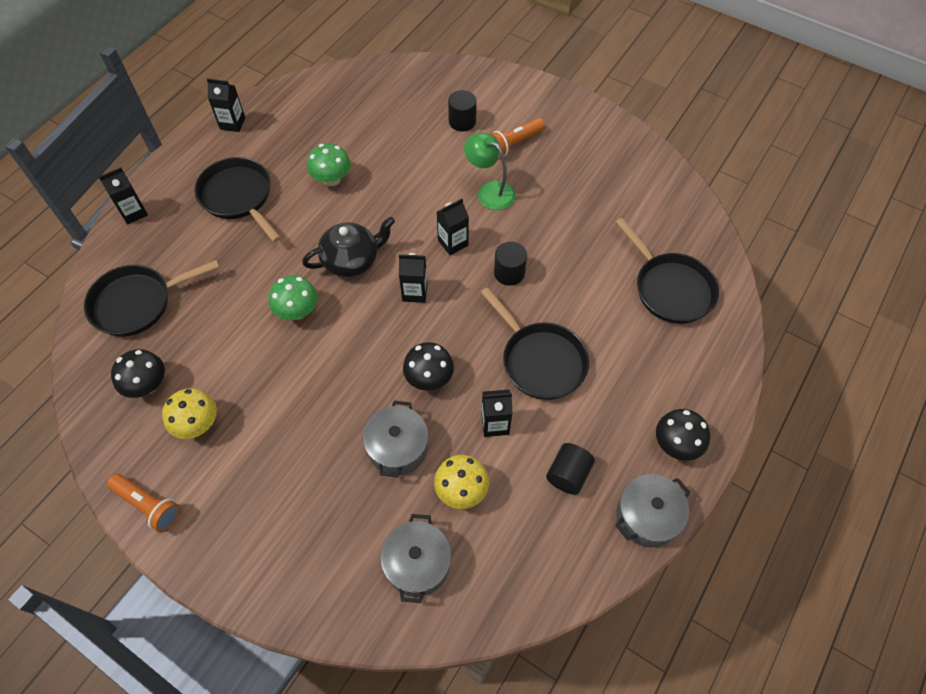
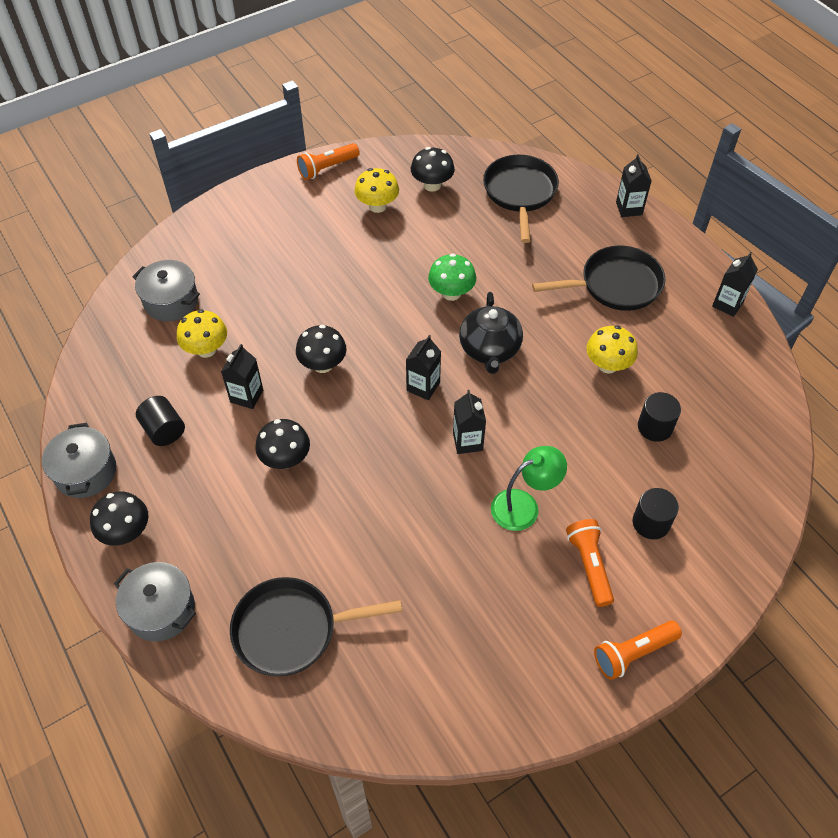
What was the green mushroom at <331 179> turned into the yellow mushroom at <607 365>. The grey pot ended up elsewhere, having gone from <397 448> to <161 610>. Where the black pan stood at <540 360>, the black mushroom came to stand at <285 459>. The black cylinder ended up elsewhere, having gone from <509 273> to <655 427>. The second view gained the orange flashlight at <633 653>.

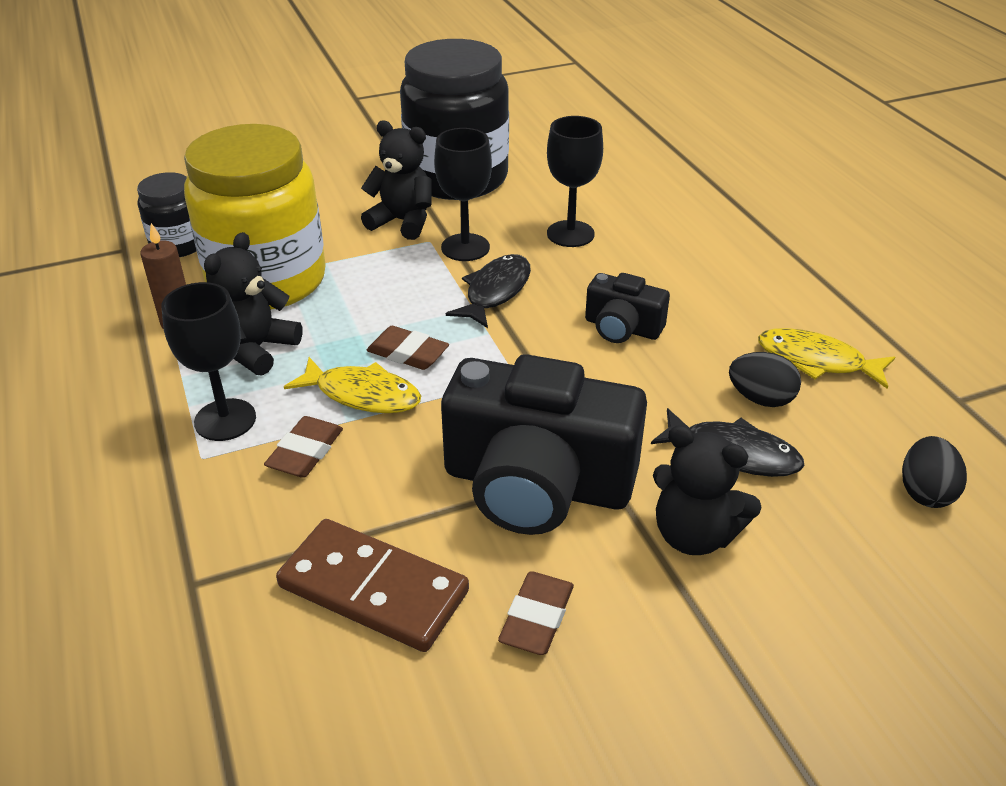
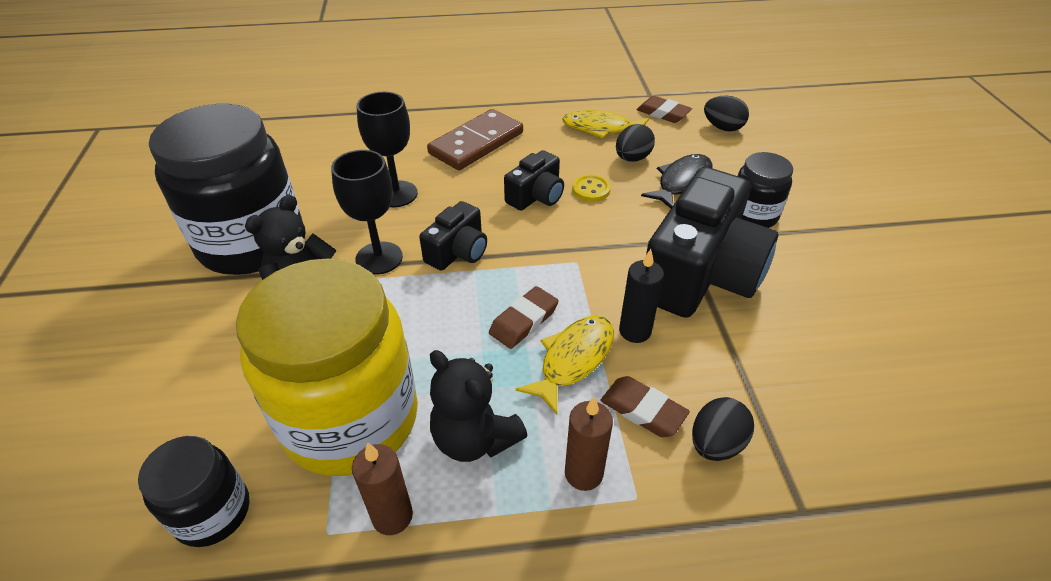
Where the black goblet stood at <225 420>, the brown candle came to stand at <583 473>. The brown domino ended up elsewhere, having gone from <373 589> to <476 143>. Where the black fish stood at <495 292>, the black camera came to stand at <458 252>. The brown eraser ended up elsewhere, having gone from <536 617> to <663 113>. Where the black teddy bear stood at <694 535>, the black jar came to stand at <752 215>. The yellow fish at <816 361> ended up facing another way, 60 degrees clockwise from before. The second view gained the yellow button at <591 190>. The second view gained the black candle at <635 331>. The second view gained the black egg at <716 444>.

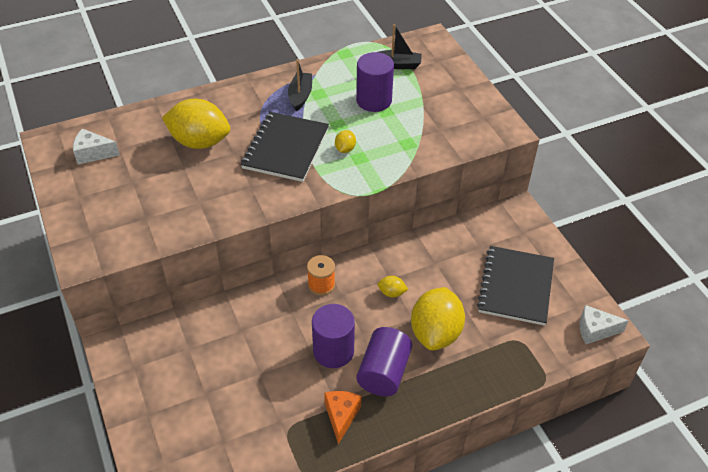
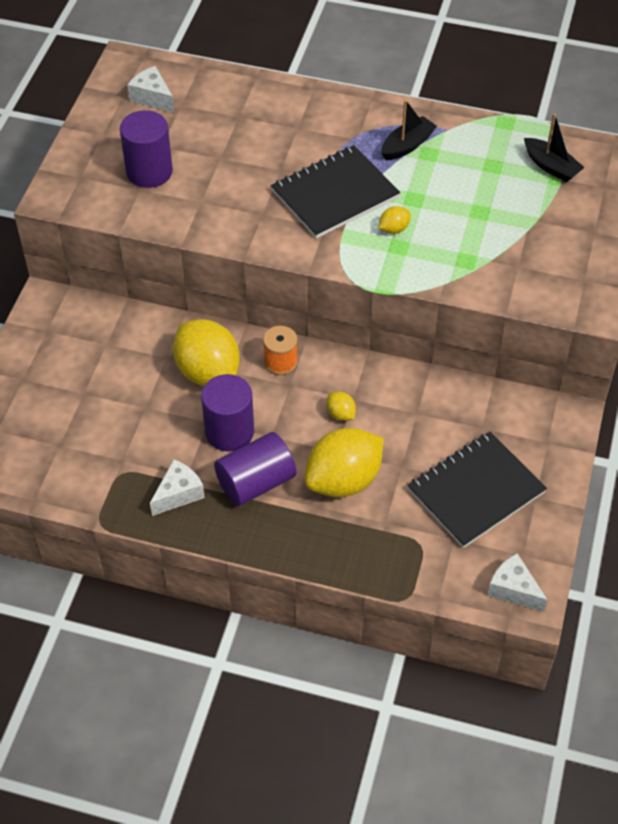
The yellow lemon ended up elsewhere, having gone from <199 142> to <208 372>. What was the orange cheese at <341 416> turned into the white cheese at <178 494>. The purple cylinder ended up elsewhere, having gone from <374 100> to <149 171>.

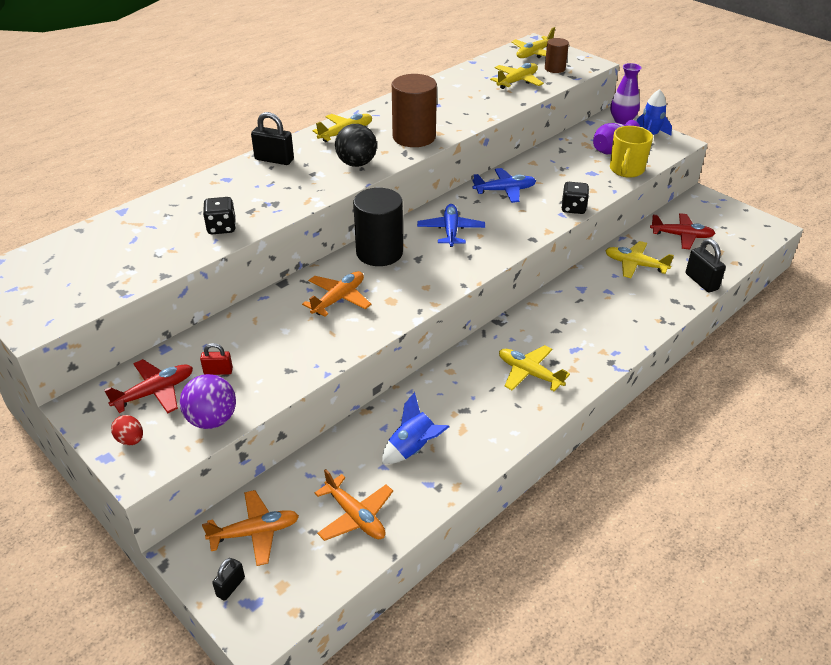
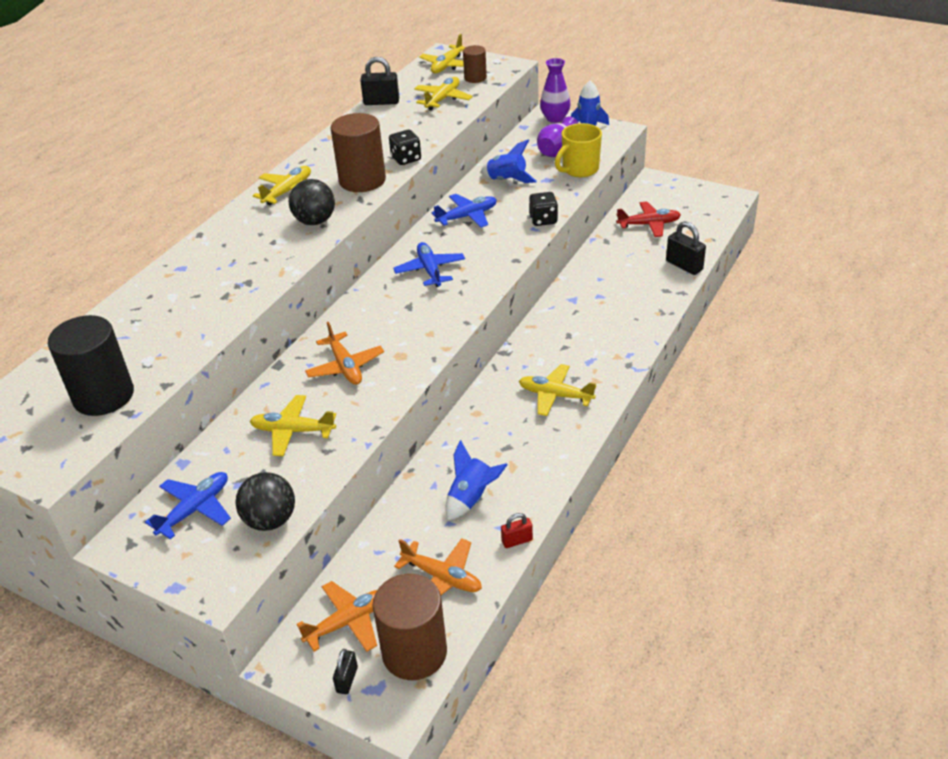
What was the red plane at <155 392> turned into the blue plane at <195 509>. The second view lost the red egg at <130 440>. What was the purple ball at <212 420> turned into the black ball at <270 520>. The red padlock ended up elsewhere, having gone from <218 371> to <517 541>. The black dice ended up elsewhere, having gone from <221 228> to <406 159>. The black padlock ended up elsewhere, having gone from <274 160> to <381 102>. The orange plane at <339 299> ended up facing another way, 135 degrees clockwise from before. The black cylinder ended up elsewhere, having gone from <379 253> to <103 396>. The yellow plane ended up elsewhere, having gone from <635 265> to <292 431>. The yellow mug at <626 170> ended up facing another way, 45 degrees clockwise from before. The second view gained the brown cylinder at <414 652>. The second view gained the blue rocket at <507 180>.

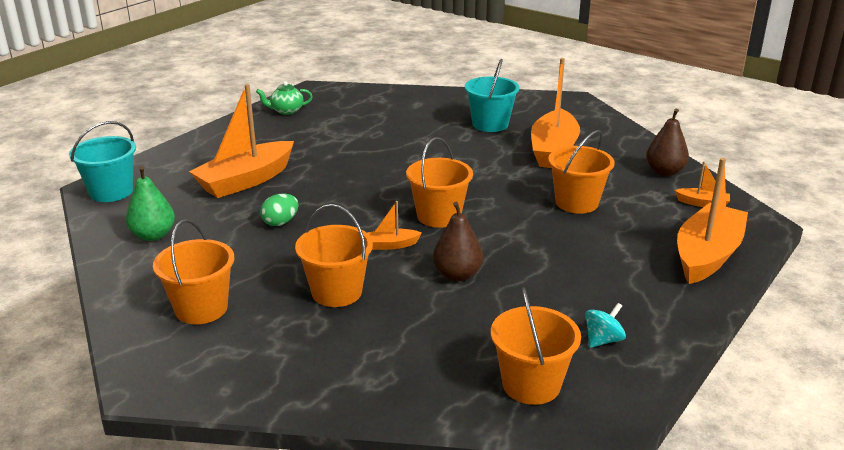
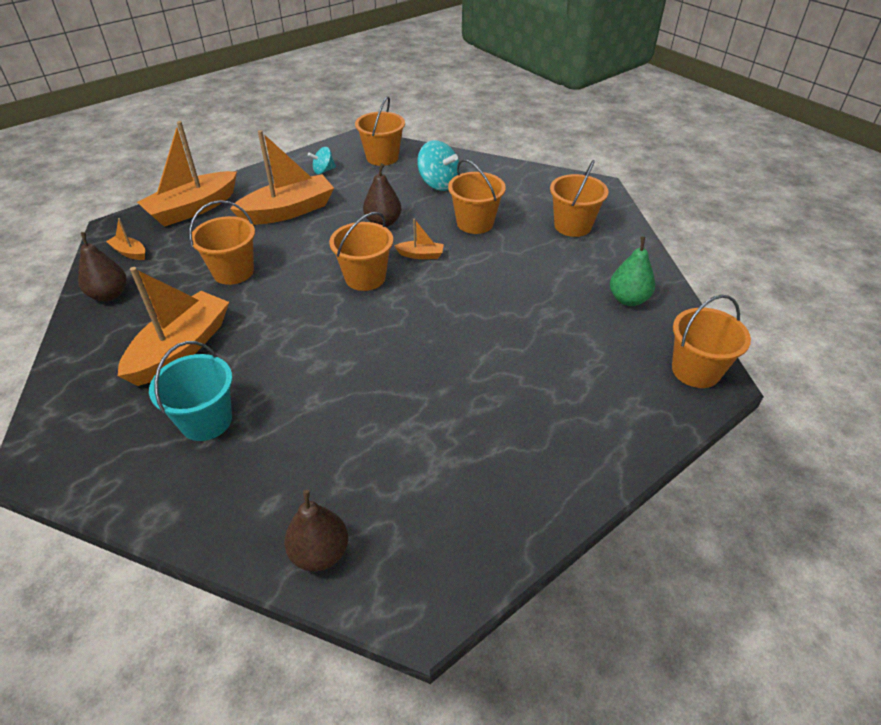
What was the turquoise bucket at <111 192> turned into the orange bucket at <695 370>. The orange boat ended up elsewhere, having gone from <246 180> to <288 211>. The second view lost the green teapot at <286 111>. The second view lost the green egg at <280 222>. The second view gained the brown pear at <320 553>. The second view gained the turquoise spinning top at <438 183>.

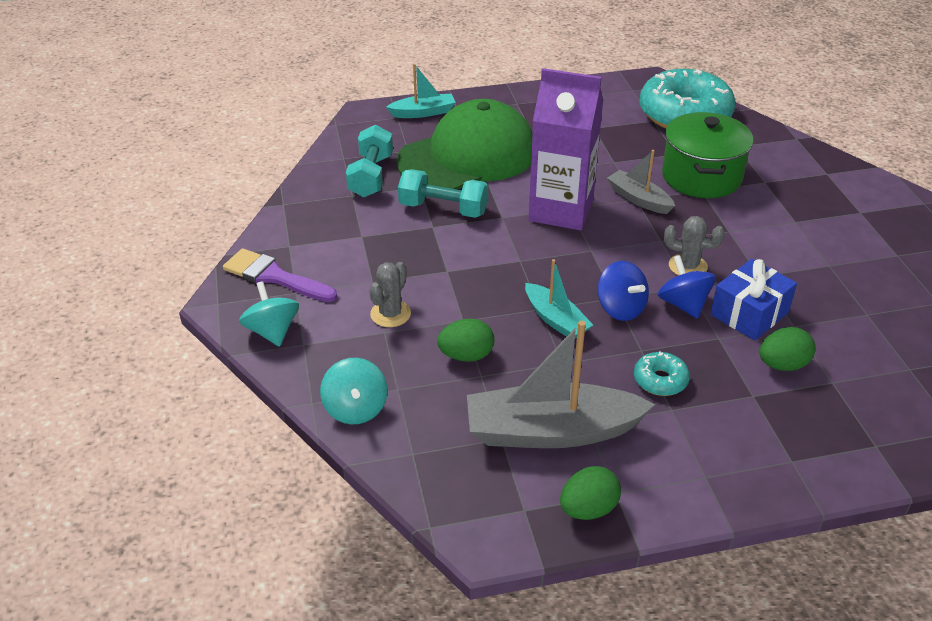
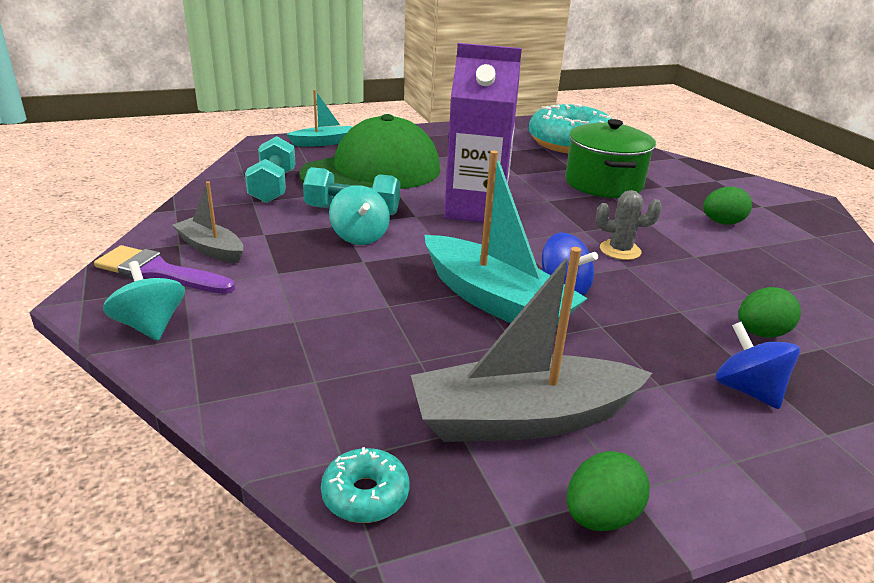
The turquoise spinning top ended up elsewhere, having gone from <356 409> to <359 236>. The second view lost the grey cactus at <390 314>. The green egg ended up elsewhere, having gone from <466 356> to <722 223>. The size of the turquoise boat at <556 320> changed by a factor of 1.84. The grey boat ended up elsewhere, having gone from <639 199> to <211 249>. The turquoise donut ended up elsewhere, having gone from <660 380> to <365 495>. The blue spinning top ended up elsewhere, having gone from <683 304> to <747 390>. The second view lost the blue gift at <749 313>.

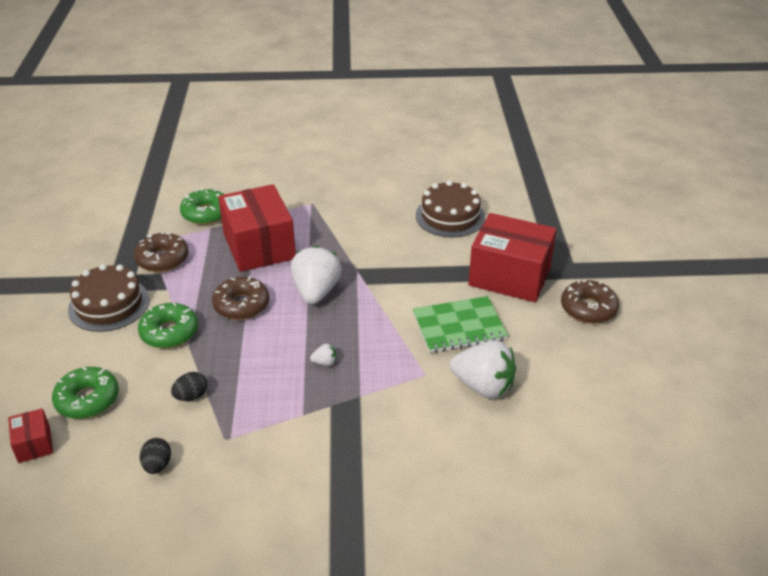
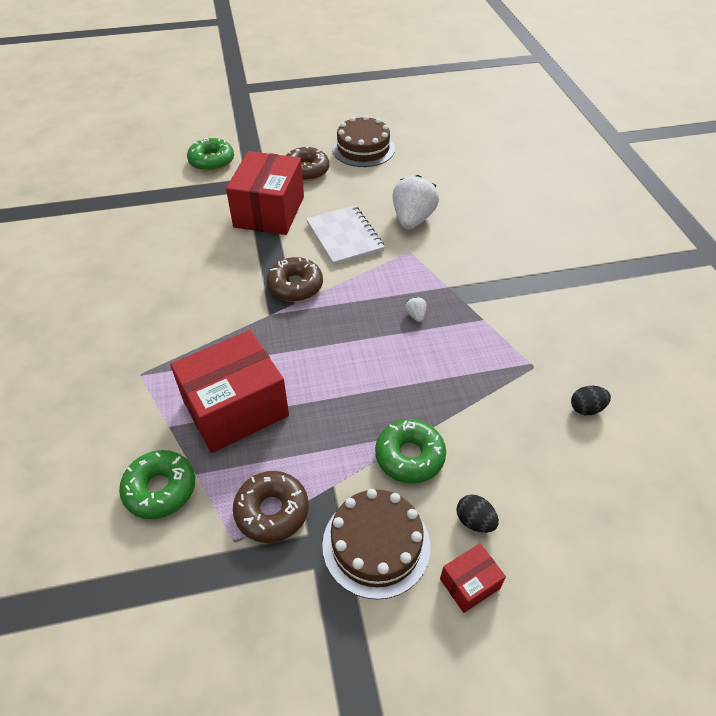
The red box ended up elsewhere, having gone from <34 444> to <469 583>. The green donut ended up elsewhere, having gone from <87 399> to <212 161>. The black egg ended up elsewhere, having gone from <191 396> to <474 521>. The brown donut ended up elsewhere, having gone from <241 305> to <295 286>. The second view lost the white strawberry at <316 292>. What was the green notebook at <459 326> turned into the white notebook at <344 237>. The brown cake ended up elsewhere, having gone from <450 216> to <363 149>.

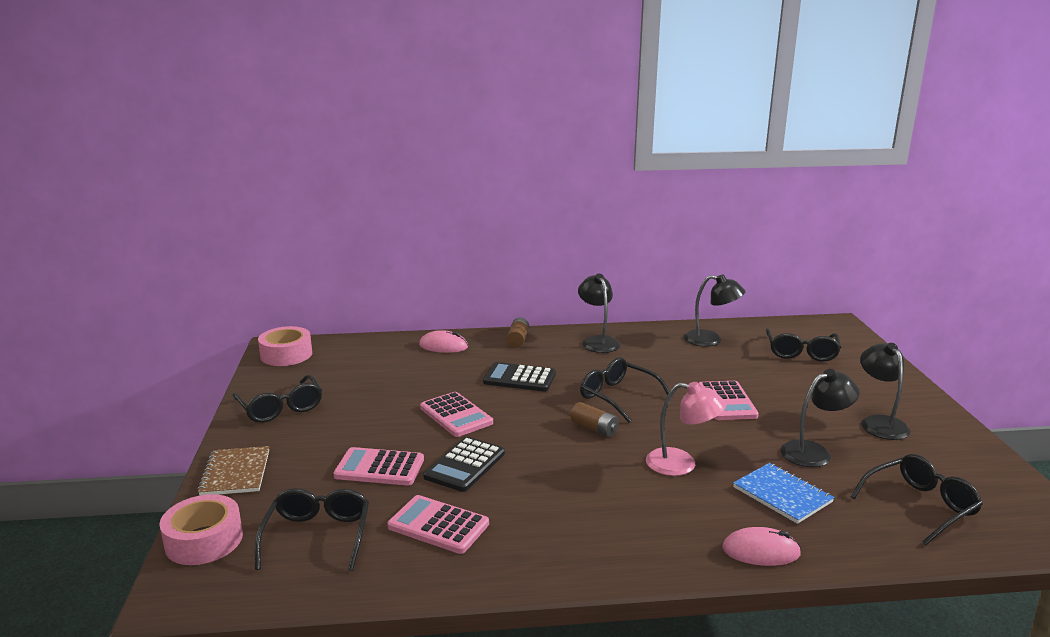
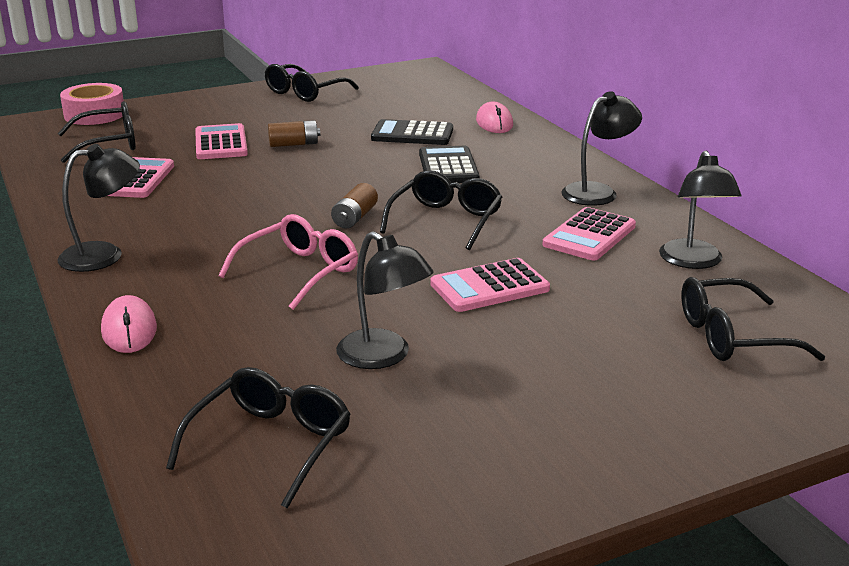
The second view lost the brown notebook at <236 473>. The second view lost the pink tape at <286 354>. The pink calculator ended up elsewhere, having gone from <456 415> to <589 235>. The black calculator ended up elsewhere, having gone from <465 465> to <412 134>. The brown battery ended up elsewhere, having gone from <518 340> to <294 144>. Where the pink lamp stood at <681 464>, the pink glasses came to stand at <300 272>. The second view lost the blue notebook at <782 495>. The black glasses at <920 506> ended up facing another way, 105 degrees counterclockwise from before. The black lamp ended up elsewhere, having gone from <879 423> to <104 255>.

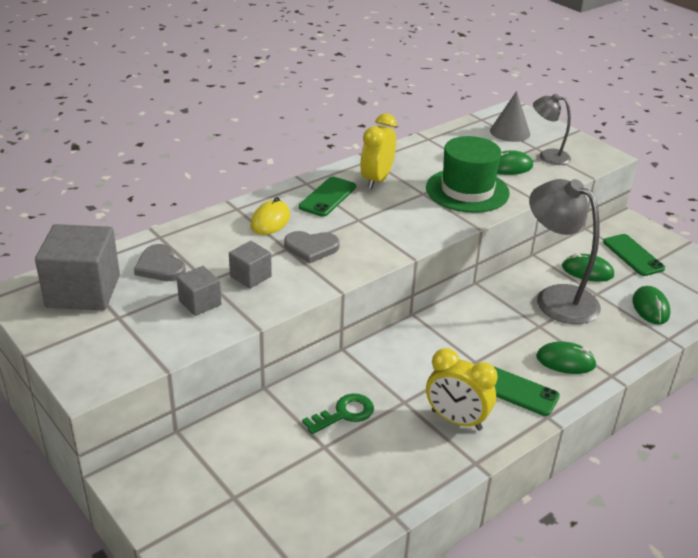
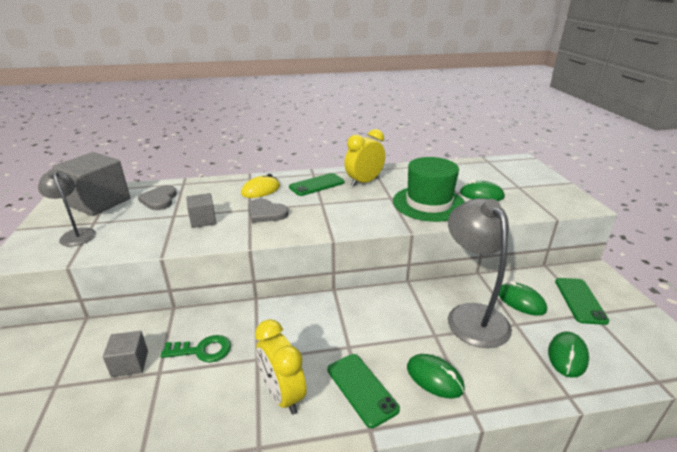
The grey cube ended up elsewhere, having gone from <200 303> to <130 364>. The second view lost the grey cone at <510 132>. The grey lamp ended up elsewhere, having gone from <547 156> to <76 234>.

